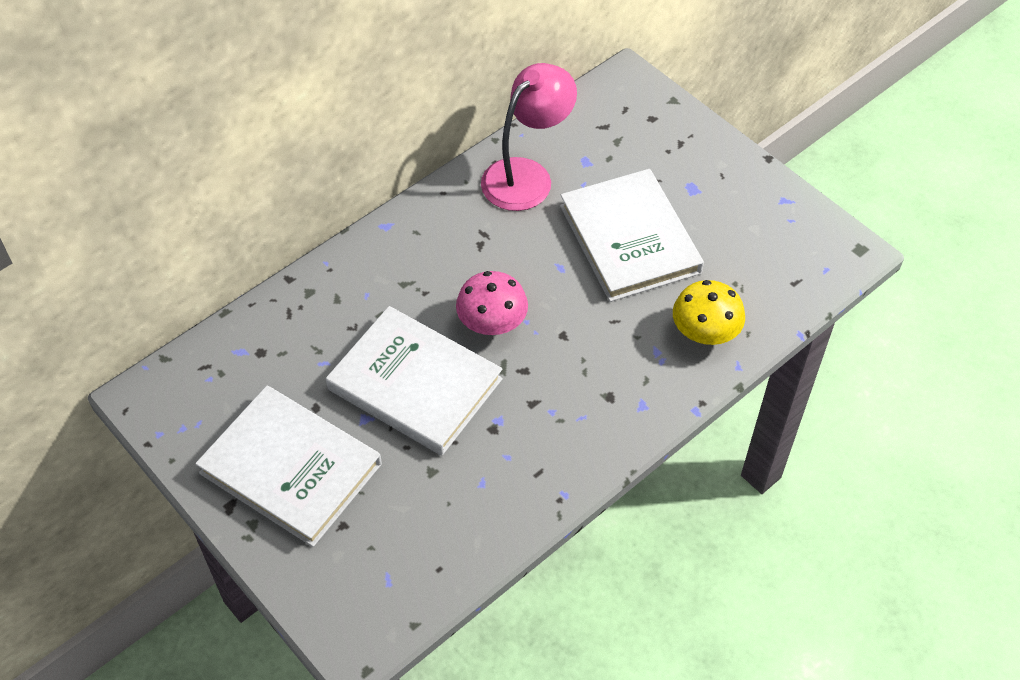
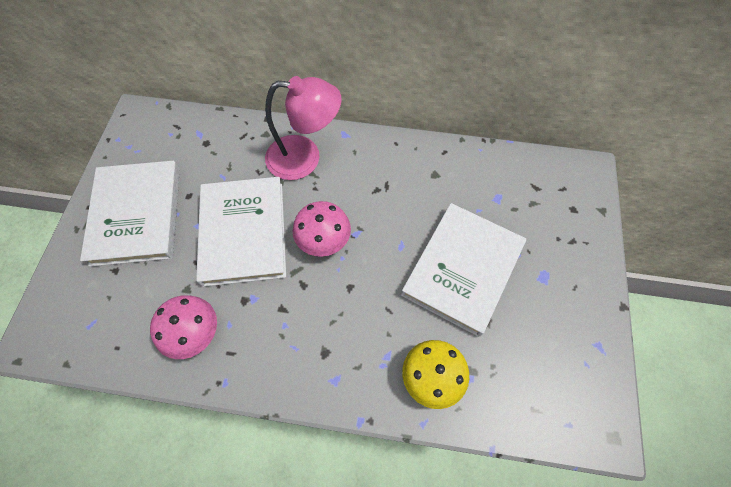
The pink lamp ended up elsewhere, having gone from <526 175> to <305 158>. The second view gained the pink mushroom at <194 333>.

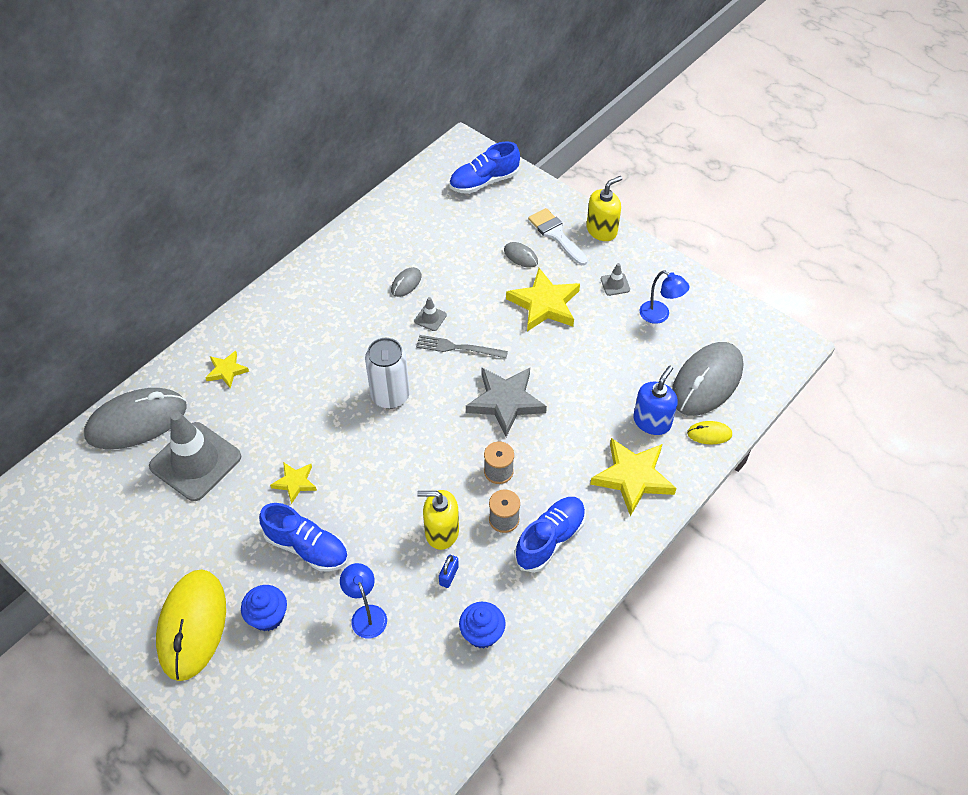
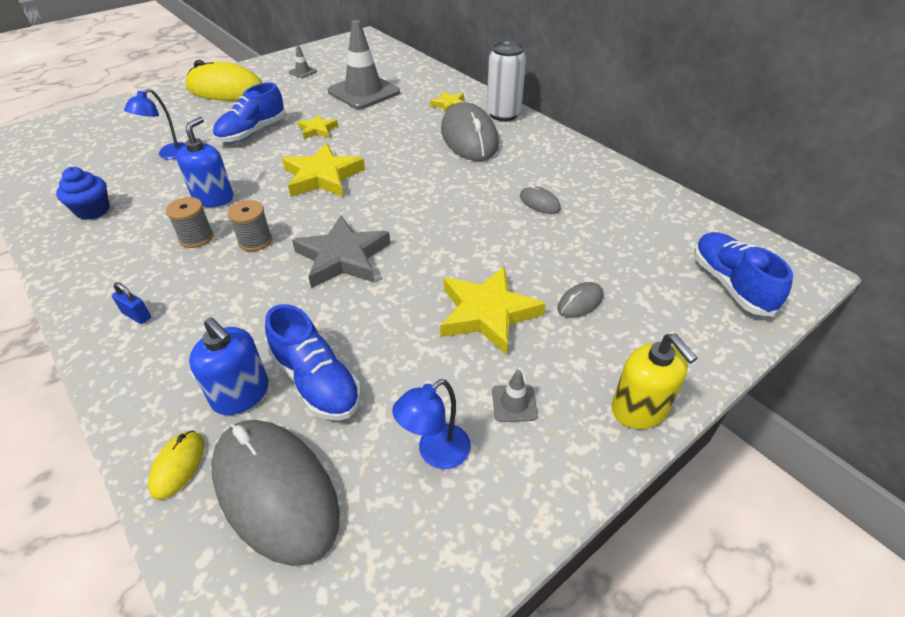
The grey mouse ended up elsewhere, having gone from <136 421> to <469 137>. The second view lost the blue cupcake at <268 616>. The blue lamp at <366 614> ended up facing another way, 135 degrees clockwise from before. The white can ended up elsewhere, having gone from <390 396> to <503 114>. The grey traffic cone ended up elsewhere, having gone from <430 318> to <302 72>. The second view lost the grey fork at <458 348>. What was the yellow soap dispenser at <441 532> turned into the blue soap dispenser at <213 198>. The blue padlock ended up elsewhere, having gone from <449 576> to <137 315>. The blue shoe ended up elsewhere, having gone from <550 539> to <316 382>. The second view lost the white brush at <556 234>. The yellow star ended up elsewhere, having gone from <633 477> to <322 177>.

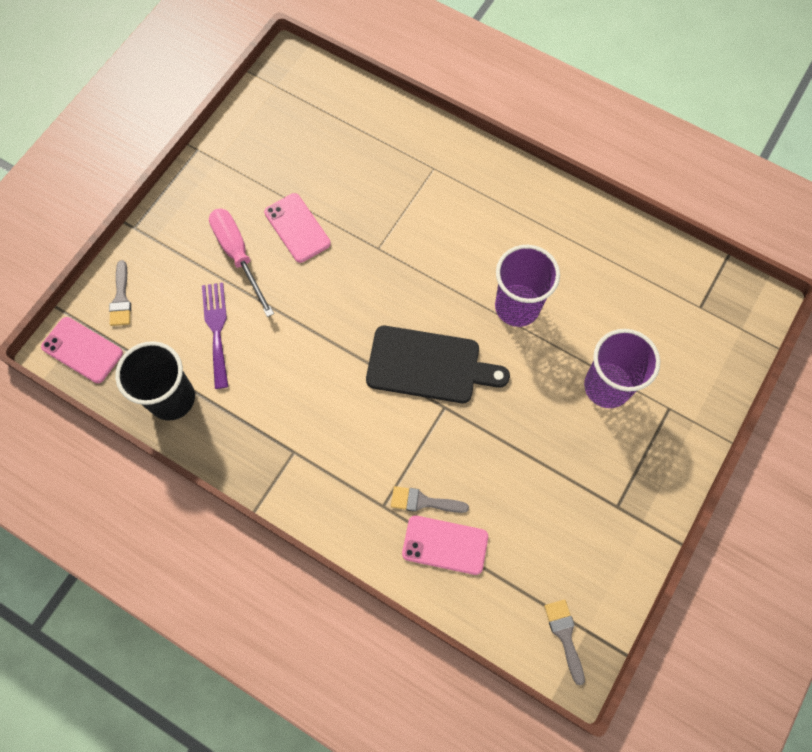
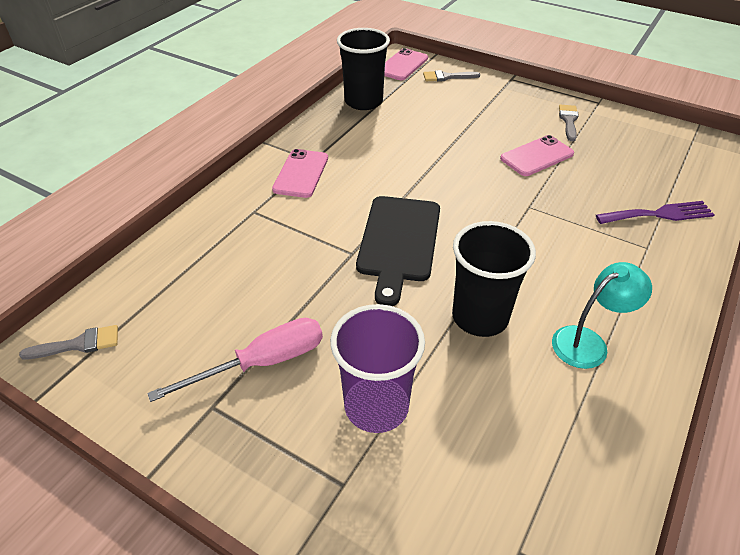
The purple fork ended up elsewhere, having gone from <216 329> to <659 214>. The pink screwdriver ended up elsewhere, having gone from <238 255> to <262 363>. The grey brush ended up elsewhere, having gone from <423 501> to <568 121>. The pink phone ended up elsewhere, having gone from <445 545> to <301 173>. What was the purple cup at <517 307> turned into the black cup at <480 317>. The second view gained the turquoise lamp at <588 342>.

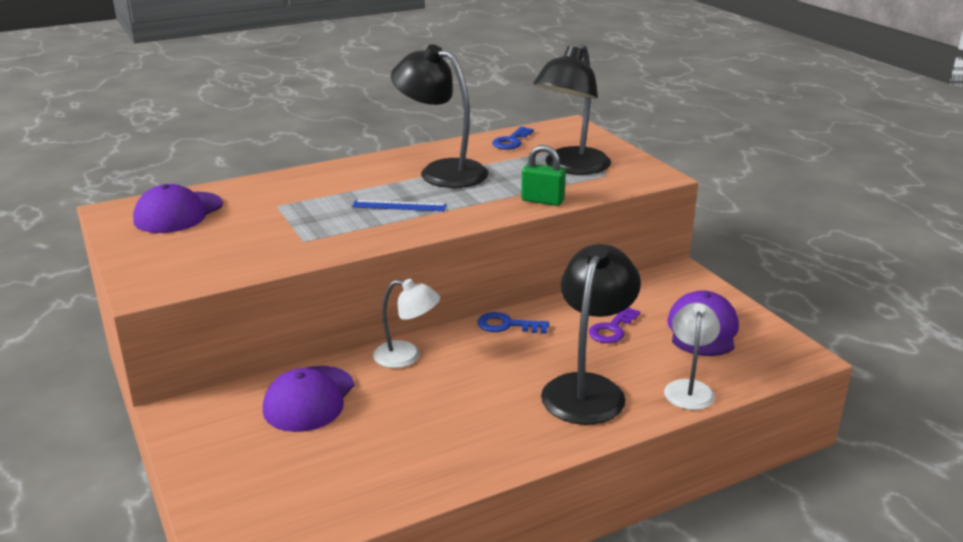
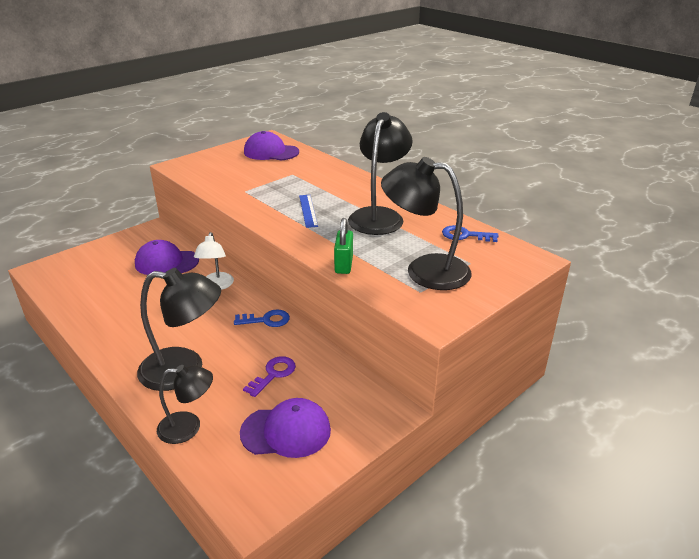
The blue key at <507 325> ended up facing another way, 90 degrees clockwise from before. The purple key at <612 329> ended up facing another way, 105 degrees clockwise from before. What was the white lamp at <689 388> turned into the black lamp at <188 427>.

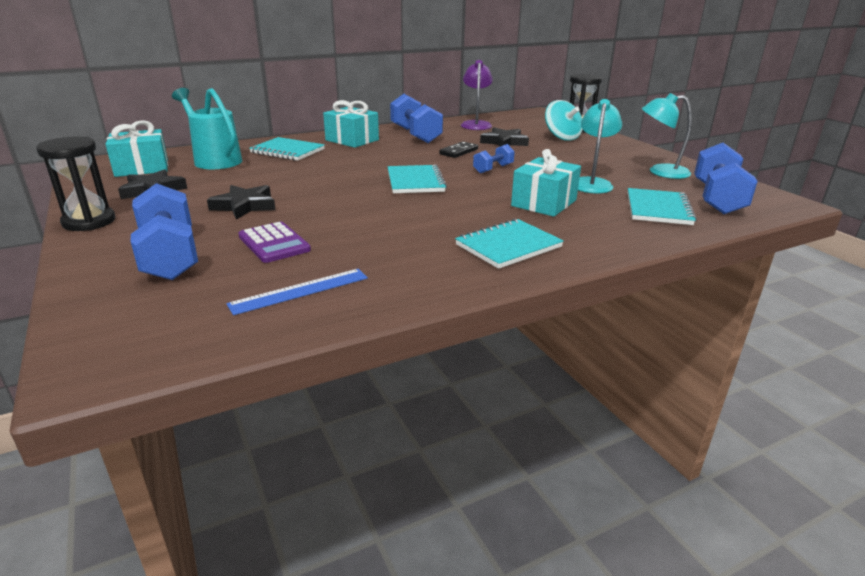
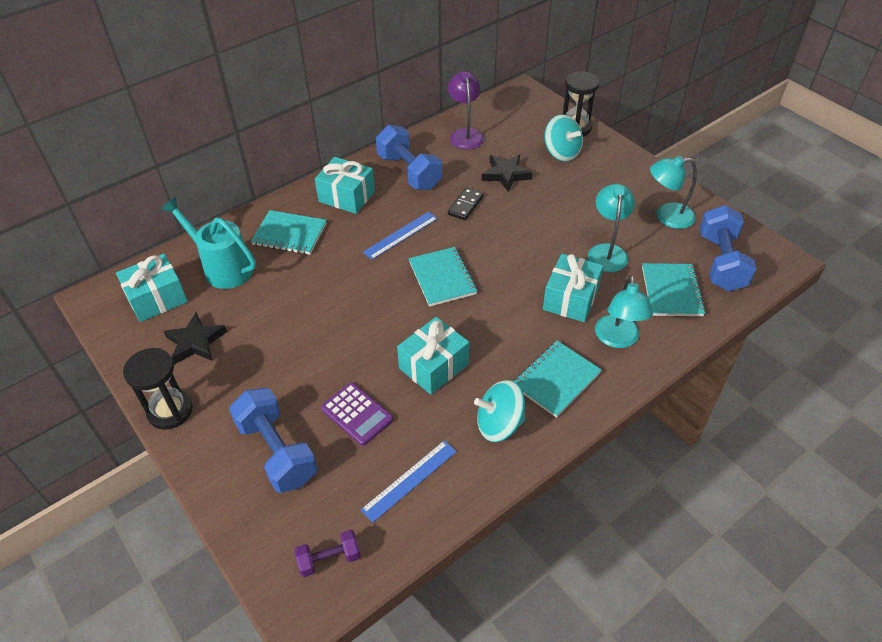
The second view lost the black star at <244 206>. The second view lost the blue dumbbell at <493 169>. The second view gained the purple dumbbell at <329 559>. The second view gained the blue ruler at <401 235>. The second view gained the turquoise gift at <433 366>. The second view gained the turquoise spinning top at <499 424>. The second view gained the turquoise lamp at <617 339>.

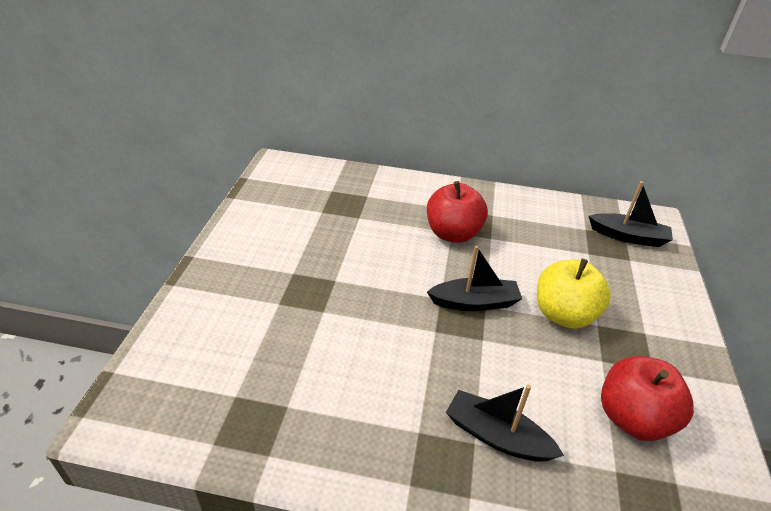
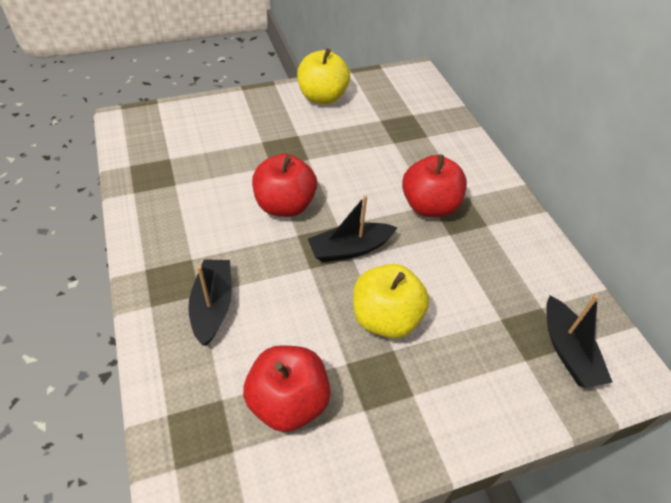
The black boat at <474 302> ended up facing another way, 105 degrees clockwise from before. The second view gained the red apple at <285 205>. The second view gained the yellow apple at <322 97>.

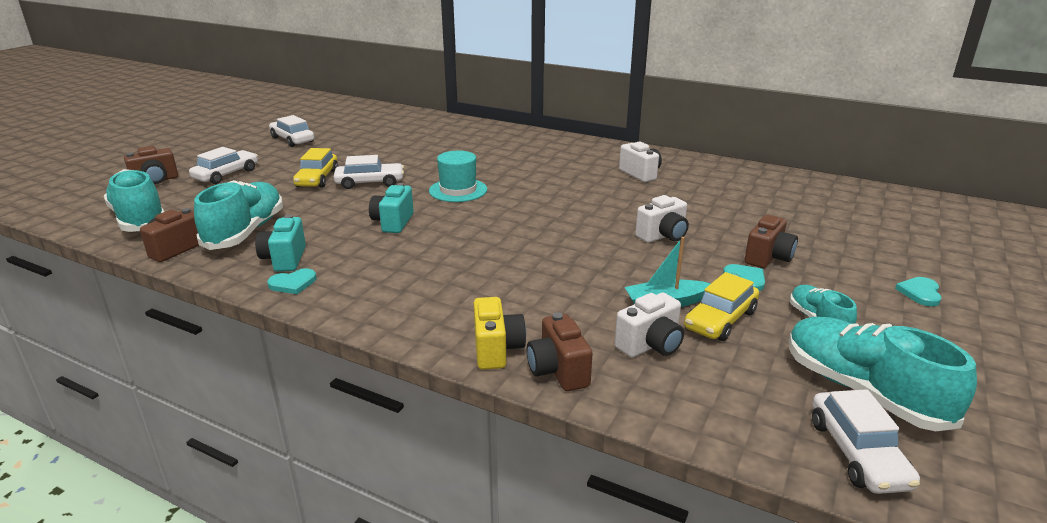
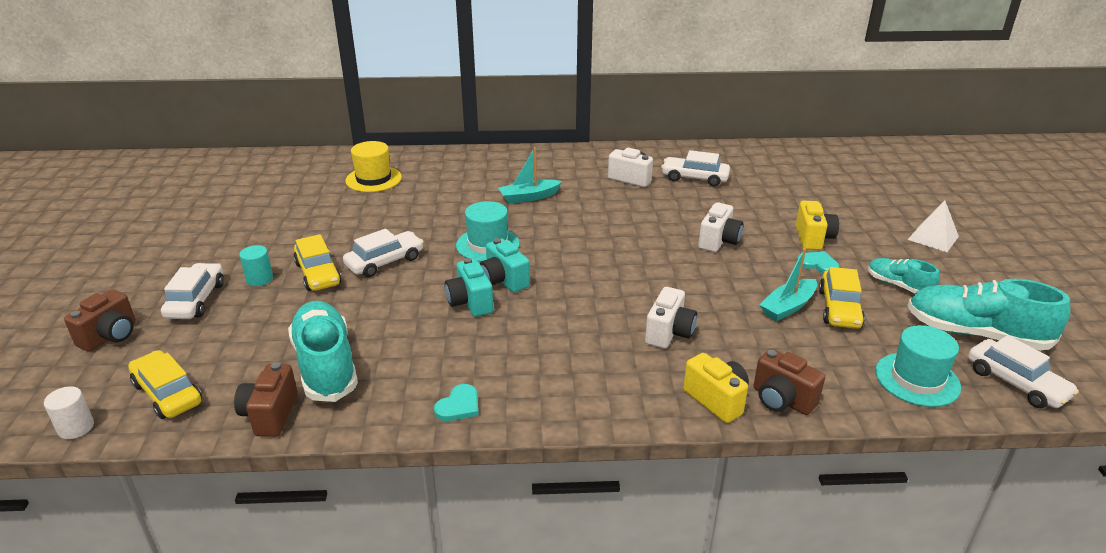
Where the turquoise shoe stood at <139 219>, the yellow car came to stand at <168 393>. The turquoise camera ended up elsewhere, having gone from <284 259> to <503 281>. The white car ended up elsewhere, having gone from <292 140> to <694 178>. The white camera ended up elsewhere, having gone from <650 345> to <669 333>. What was the brown camera at <768 258> turned into the yellow camera at <813 238>. Where the turquoise heart stood at <920 293>, the white pyramid came to stand at <933 238>. The second view gained the white cylinder at <76 427>. The second view gained the turquoise cylinder at <259 279>. The second view gained the yellow hat at <373 179>. The second view gained the turquoise boat at <528 197>. The second view gained the turquoise hat at <917 379>.

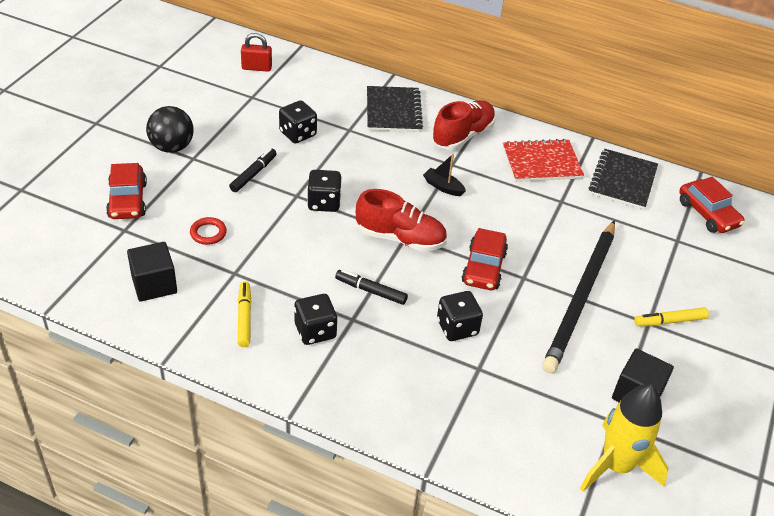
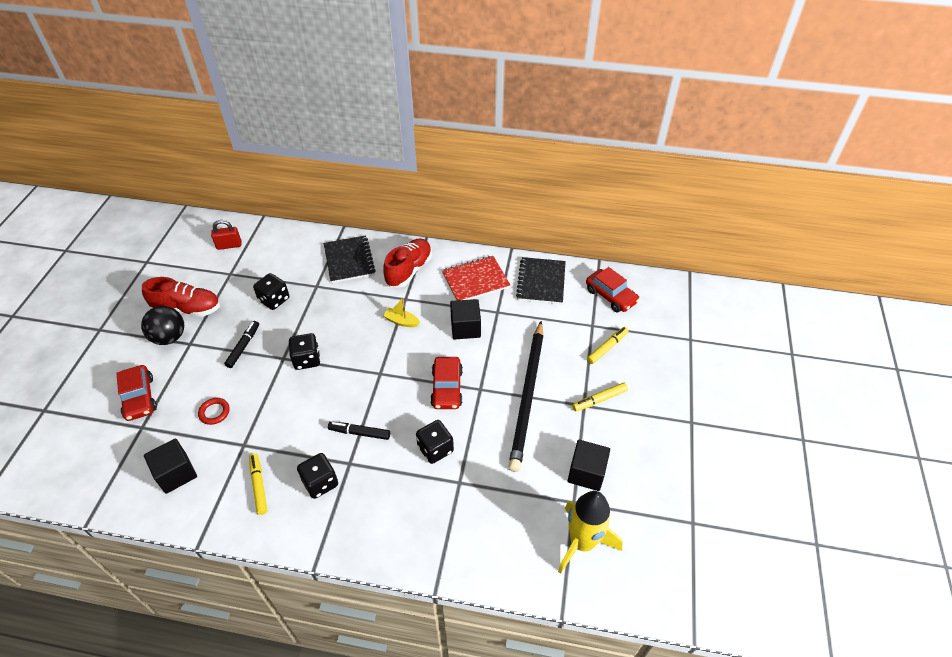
The red shoe ended up elsewhere, having gone from <400 238> to <187 309>. What was the black boat at <443 187> turned into the yellow boat at <401 321>. The second view gained the black cube at <465 328>. The second view gained the yellow marker at <607 348>.

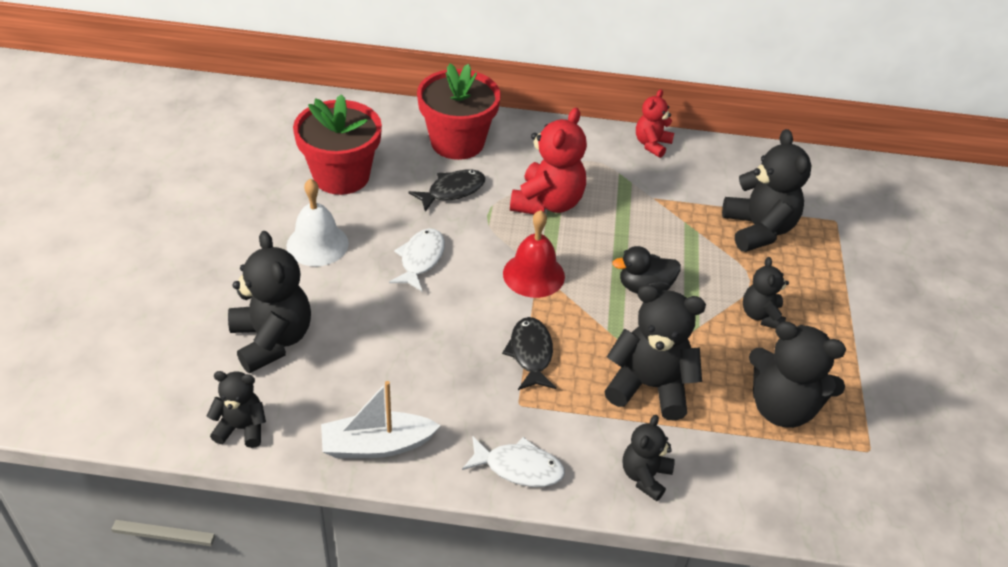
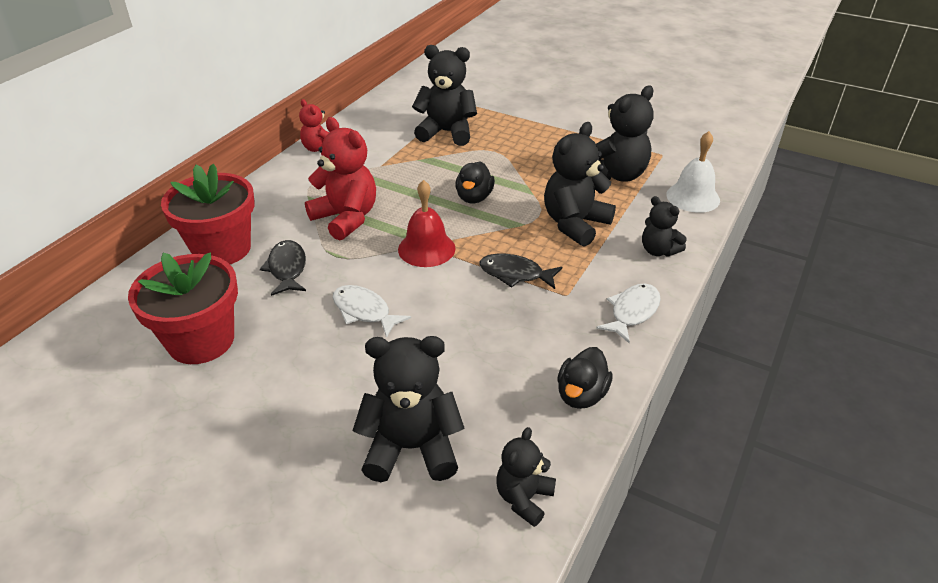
The white bell ended up elsewhere, having gone from <317 244> to <693 197>. Where the white boat stood at <377 445>, the black duck came to stand at <581 395>. The second view lost the black teddy bear at <761 315>.

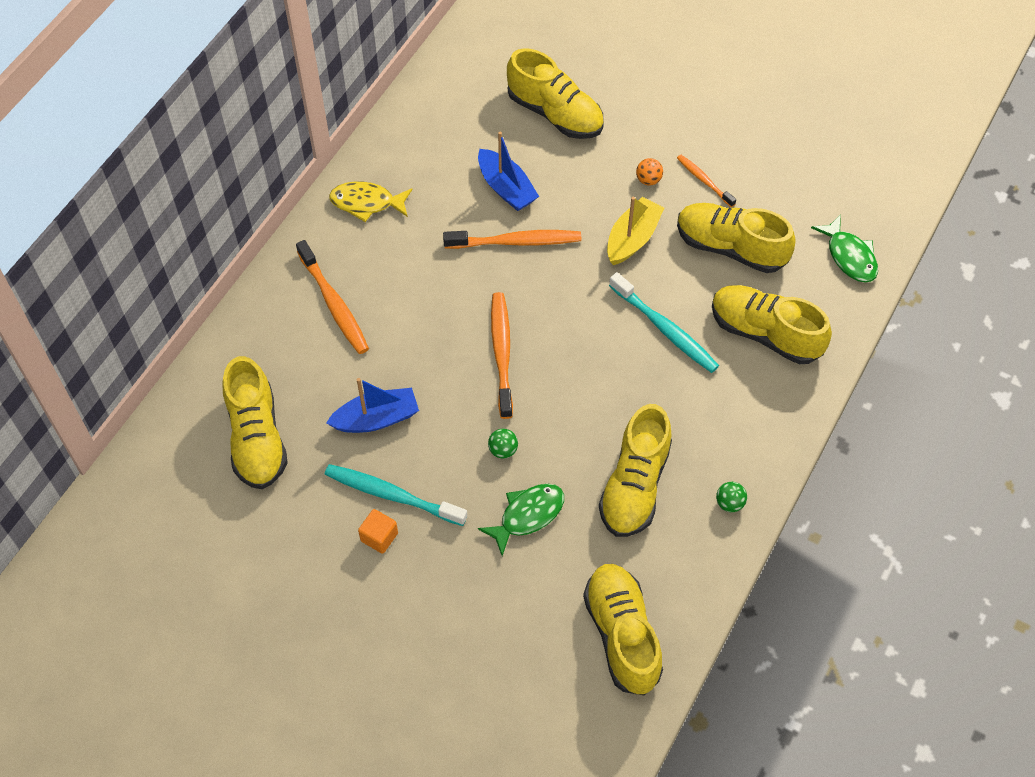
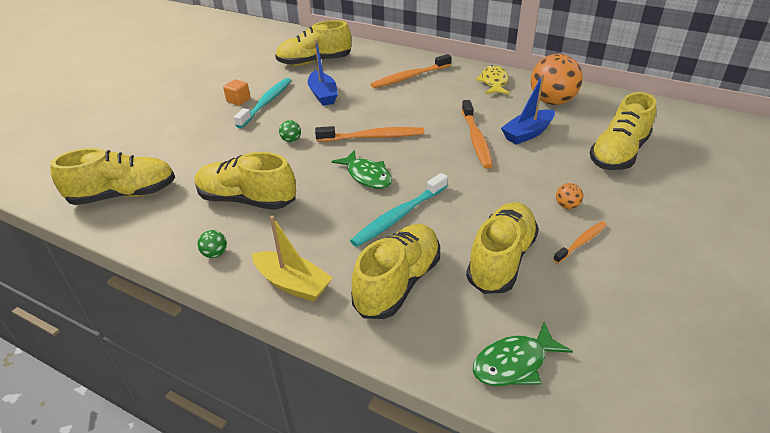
The green fish ended up elsewhere, having gone from <527 515> to <367 176>. The yellow boat ended up elsewhere, having gone from <632 238> to <293 284>. The second view gained the orange ball at <552 101>.

